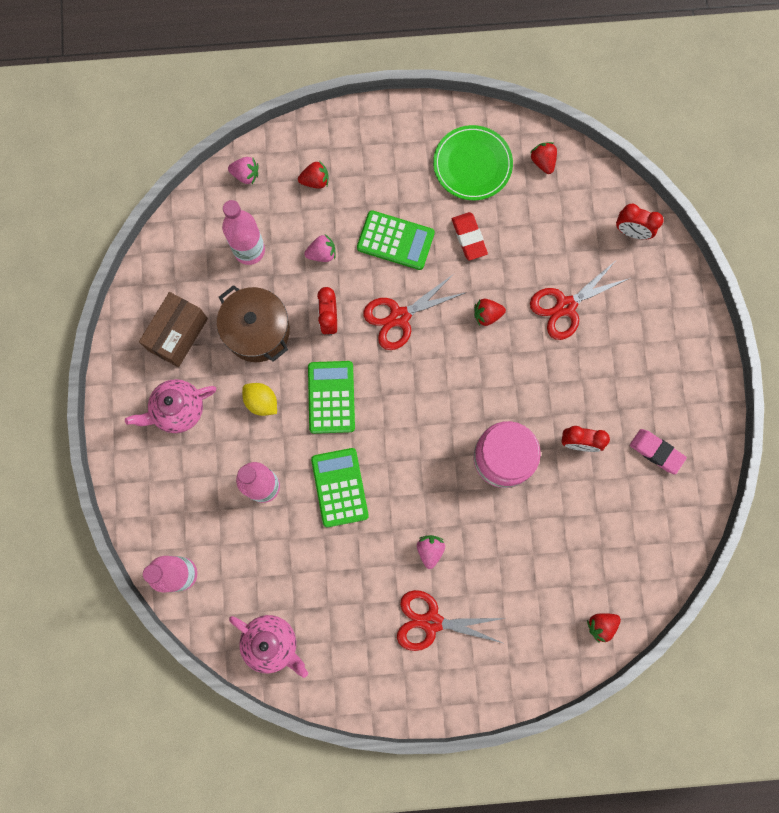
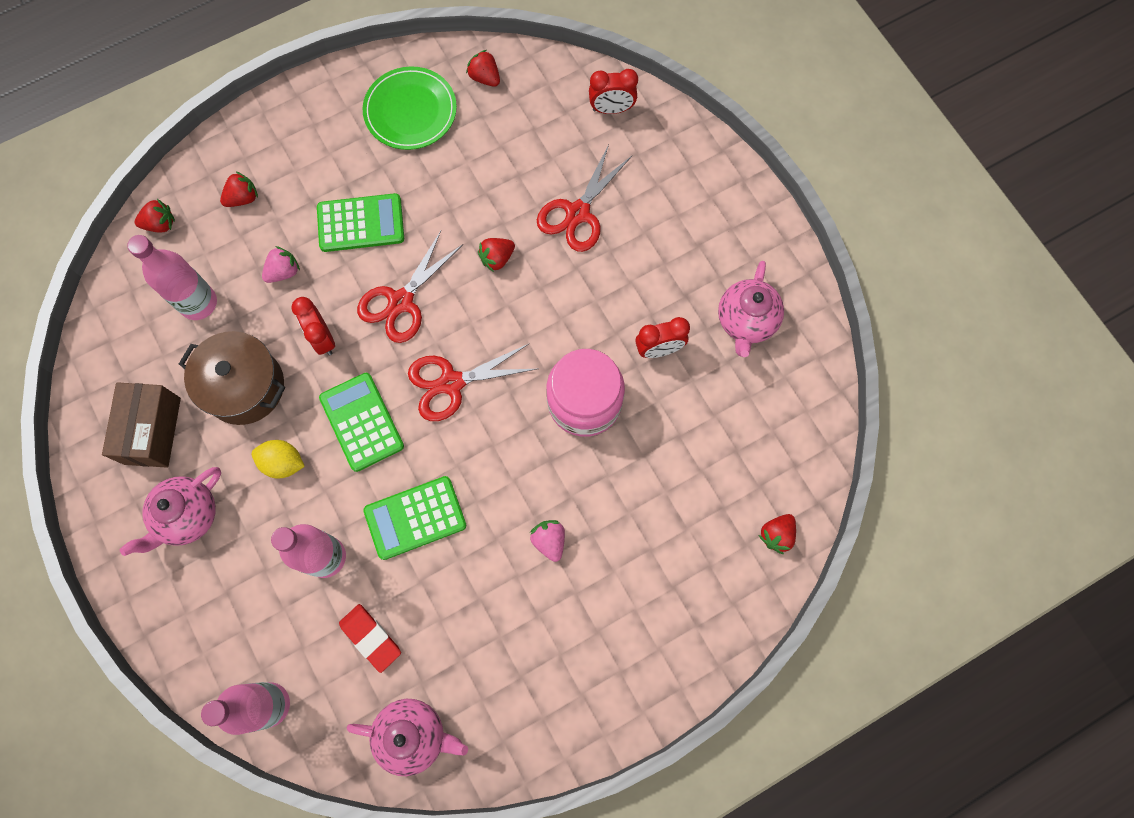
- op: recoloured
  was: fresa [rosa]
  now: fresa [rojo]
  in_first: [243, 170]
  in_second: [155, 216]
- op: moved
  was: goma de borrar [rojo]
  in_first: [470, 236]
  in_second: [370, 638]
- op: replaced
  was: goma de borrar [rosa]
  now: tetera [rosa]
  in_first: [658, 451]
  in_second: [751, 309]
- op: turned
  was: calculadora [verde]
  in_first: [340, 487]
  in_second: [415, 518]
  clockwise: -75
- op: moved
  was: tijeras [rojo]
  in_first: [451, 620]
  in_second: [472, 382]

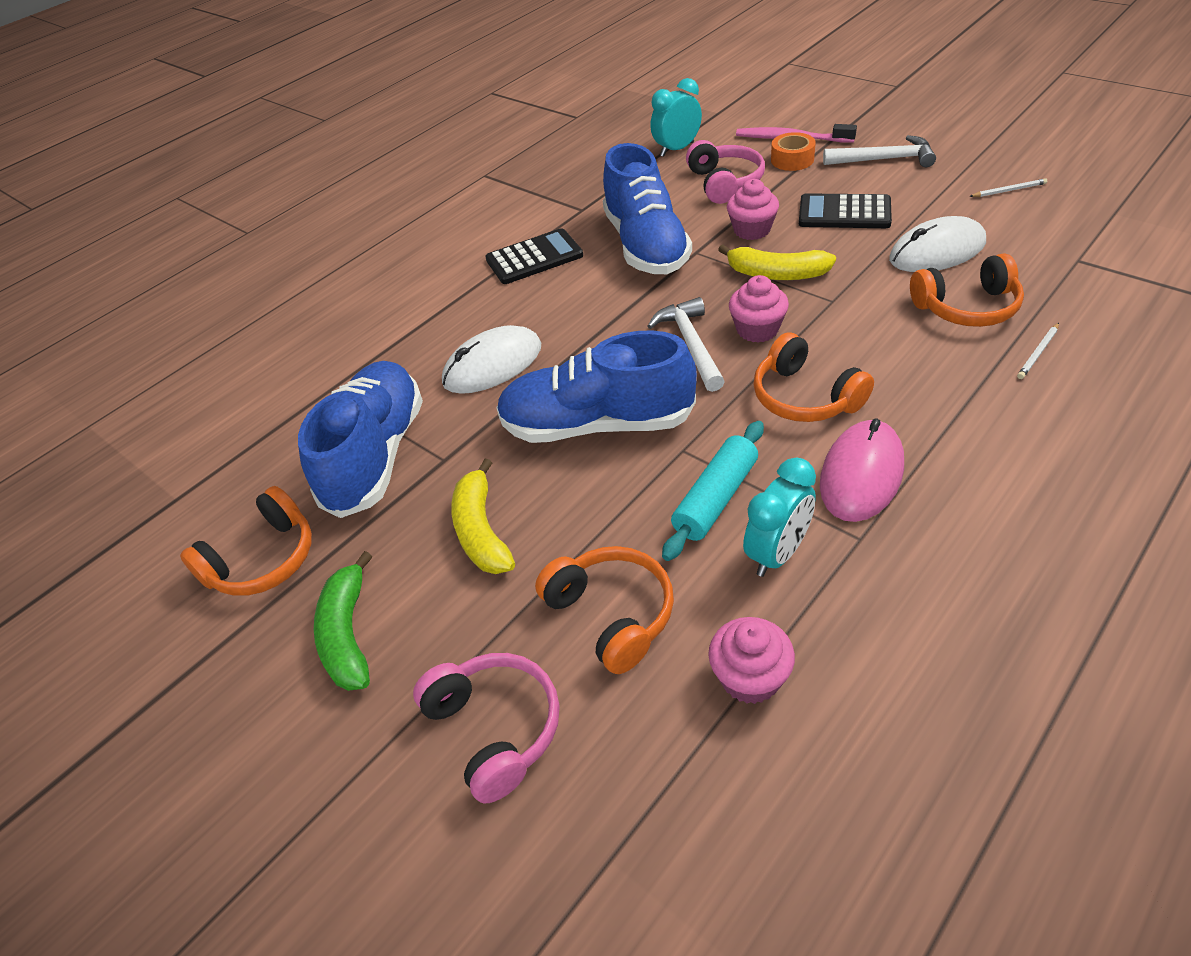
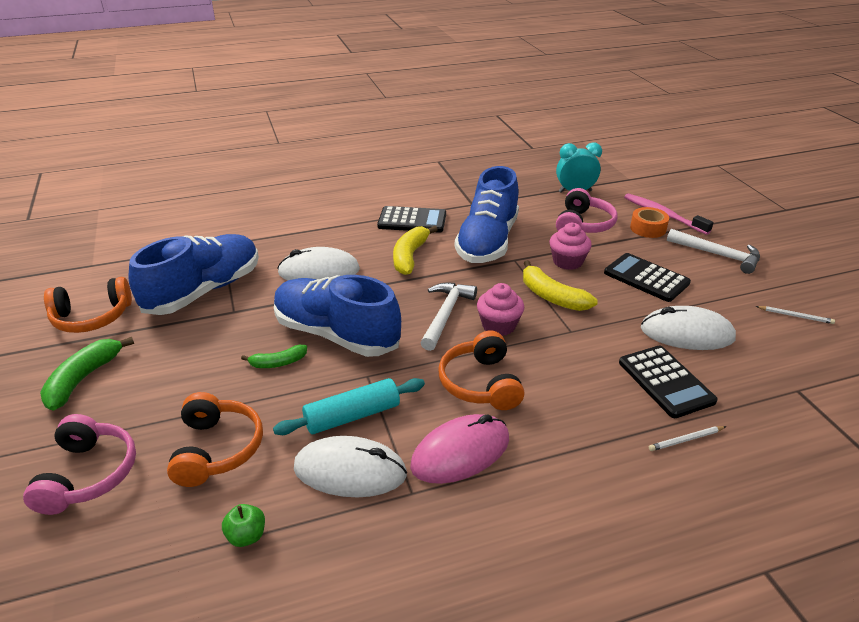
- op: replaced
  was: auriculares [naranja]
  now: calculadora [negro]
  in_first: [967, 290]
  in_second: [668, 381]
- op: replaced
  was: despertador [turquesa]
  now: ratón [blanco]
  in_first: [779, 517]
  in_second: [350, 466]
- op: moved
  was: plátano [amarillo]
  in_first: [483, 516]
  in_second: [415, 250]
- op: replaced
  was: magdalena [rosa]
  now: manzana [verde]
  in_first: [751, 660]
  in_second: [243, 525]
- op: added
  now: plátano [verde]
  in_second: [274, 356]

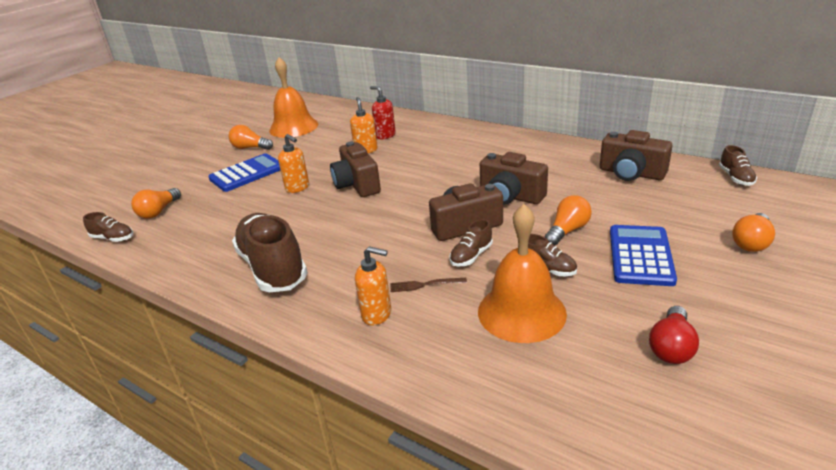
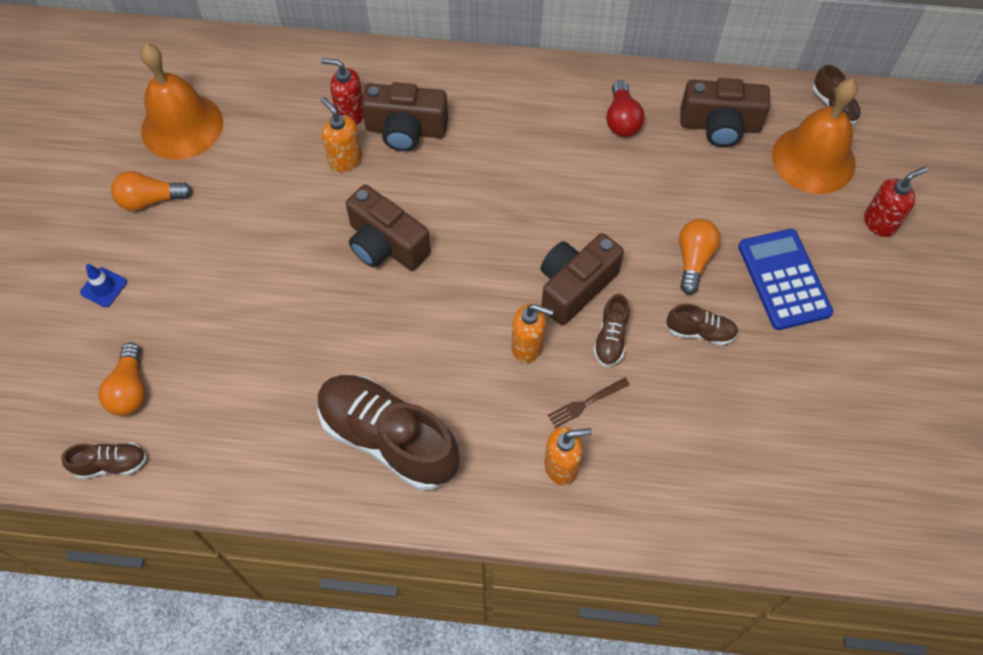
- op: moved
  was: dispensador de jabón [naranja]
  in_first: [293, 163]
  in_second: [533, 333]
- op: moved
  was: cámara [marrón]
  in_first: [514, 178]
  in_second: [404, 116]
- op: removed
  was: calculadora [azul]
  in_first: [244, 172]
- op: moved
  was: campana [naranja]
  in_first: [522, 273]
  in_second: [815, 136]
- op: replaced
  was: bombilla [naranja]
  now: dispensador de jabón [rojo]
  in_first: [753, 232]
  in_second: [896, 202]
- op: moved
  was: bombilla [rojo]
  in_first: [674, 335]
  in_second: [625, 108]
- op: added
  now: cono de tráfico [azul]
  in_second: [103, 285]

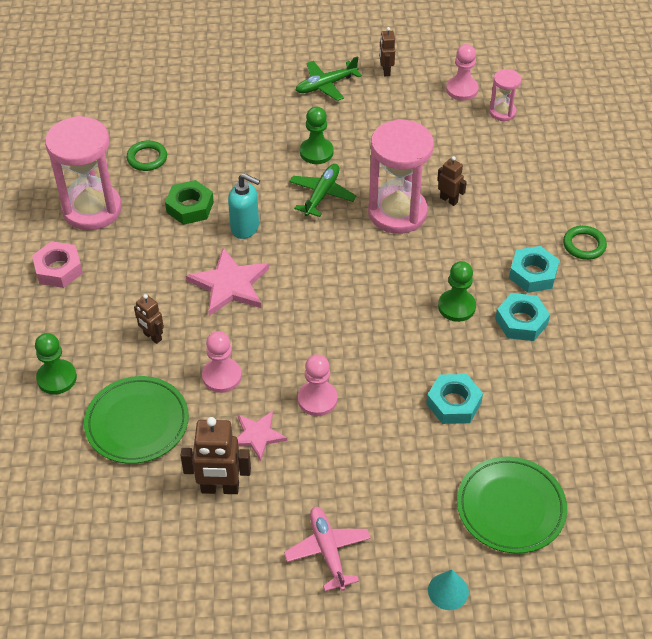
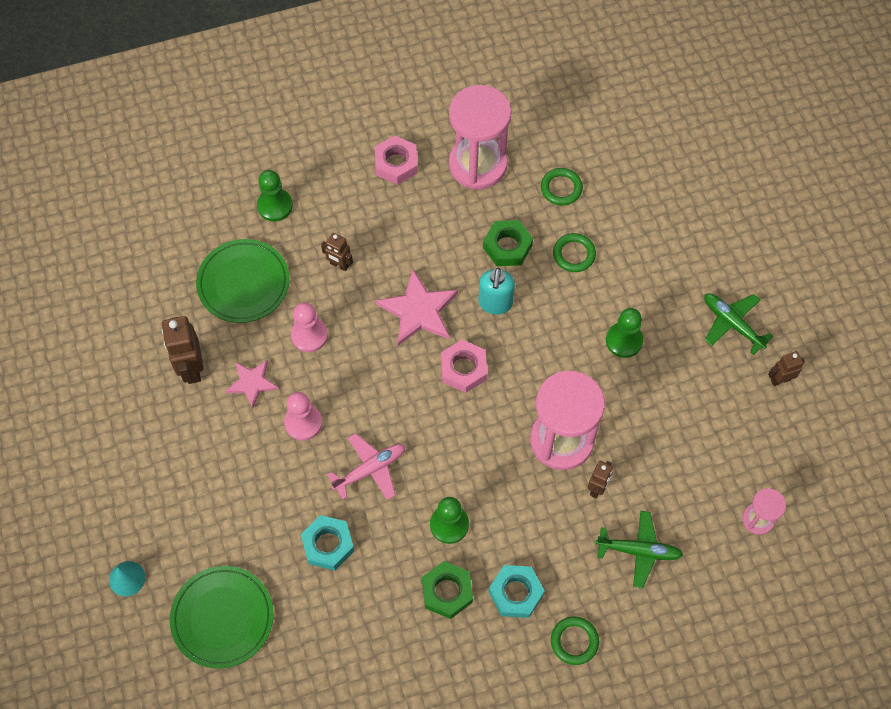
- op: removed
  was: peón [rosa]
  in_first: [462, 72]
- op: moved
  was: avión [verde]
  in_first: [322, 190]
  in_second: [639, 549]
- op: recoloured
  was: tuerca [turquesa]
  now: tuerca [verde]
  in_first: [522, 317]
  in_second: [447, 590]
- op: turned
  was: robot [marrón]
  in_first: [149, 319]
  in_second: [337, 252]
  clockwise: -90
- op: moved
  was: avión [rosa]
  in_first: [327, 548]
  in_second: [366, 466]
- op: added
  now: anillo [verde]
  in_second: [574, 252]
- op: added
  now: tuerca [rosa]
  in_second: [464, 366]

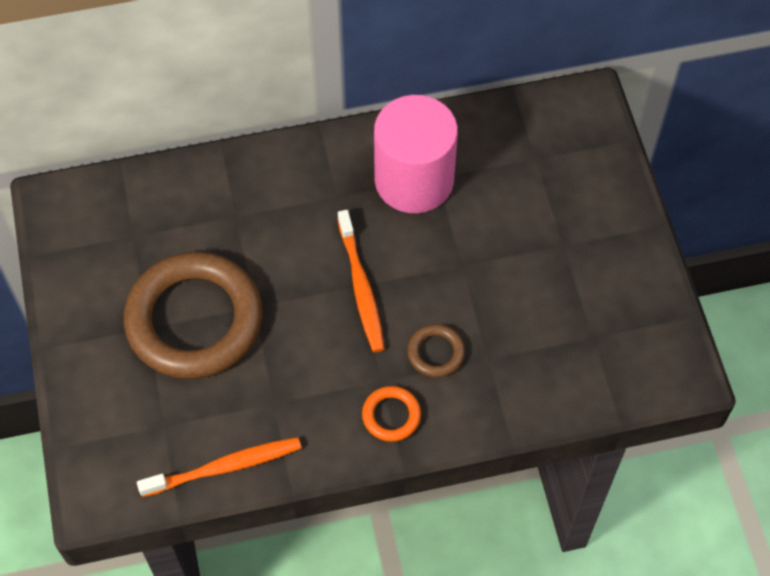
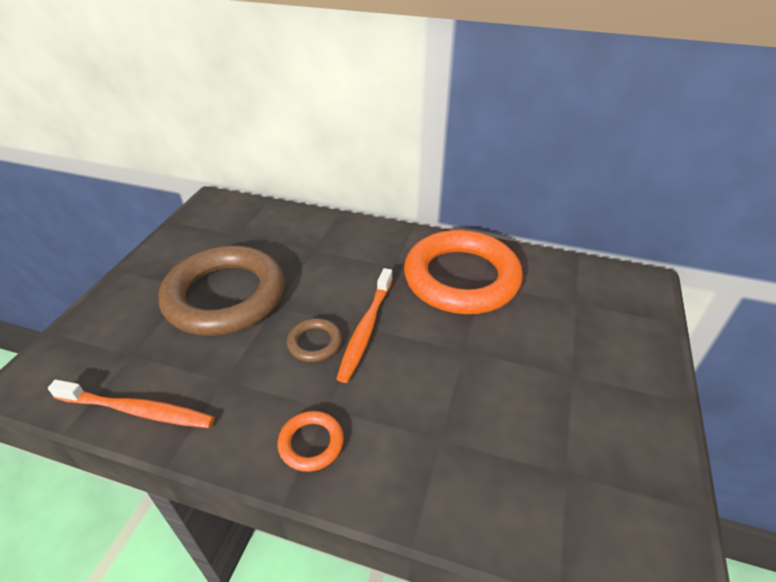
- op: replaced
  was: cilindro [rosa]
  now: anillo [naranja]
  in_first: [416, 154]
  in_second: [463, 272]
- op: moved
  was: anillo [marrón]
  in_first: [436, 351]
  in_second: [314, 340]

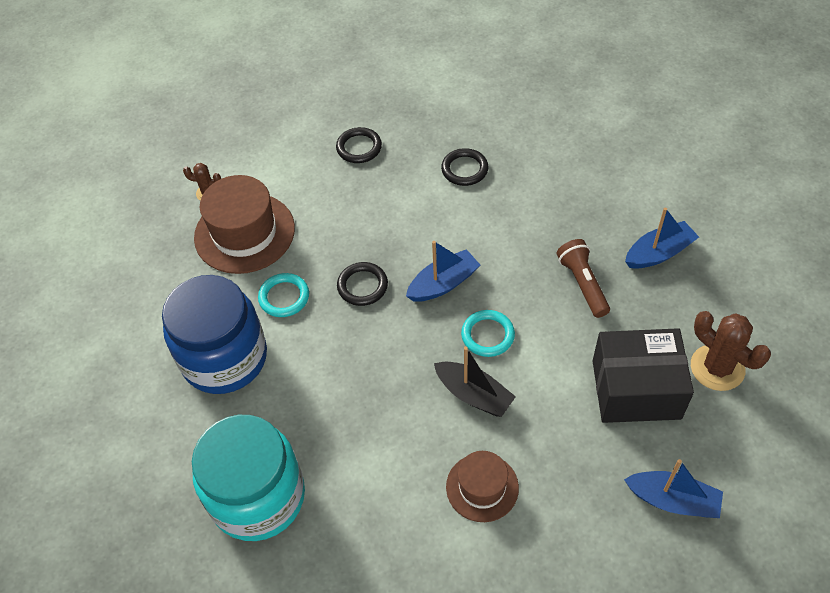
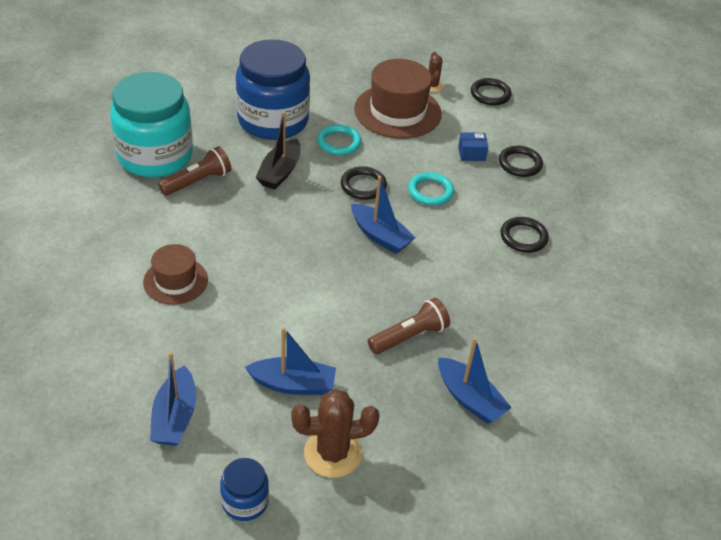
- op: moved
  was: anillo [turquesa]
  in_first: [488, 333]
  in_second: [431, 189]
- op: turned
  was: cactus [marrón]
  in_first: [731, 351]
  in_second: [335, 433]
  clockwise: 45
- op: replaced
  was: caja [negro]
  now: barco [azul]
  in_first: [643, 375]
  in_second: [290, 361]
- op: moved
  was: barco [negro]
  in_first: [475, 382]
  in_second: [277, 151]
- op: added
  now: anillo [negro]
  in_second: [491, 91]
- op: added
  now: caja [azul]
  in_second: [473, 146]
- op: added
  now: lámpara de mano [marrón]
  in_second: [194, 171]
- op: added
  now: tarro [azul]
  in_second: [244, 489]

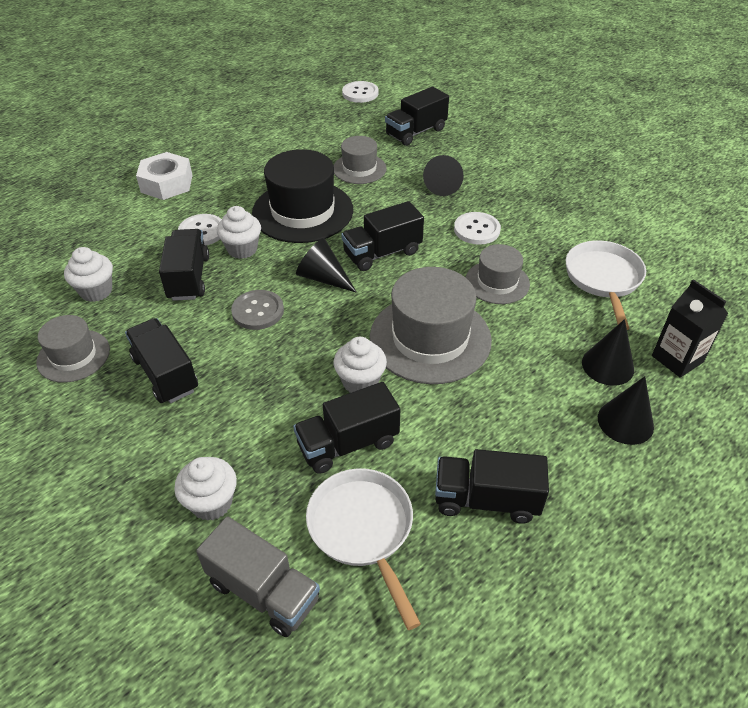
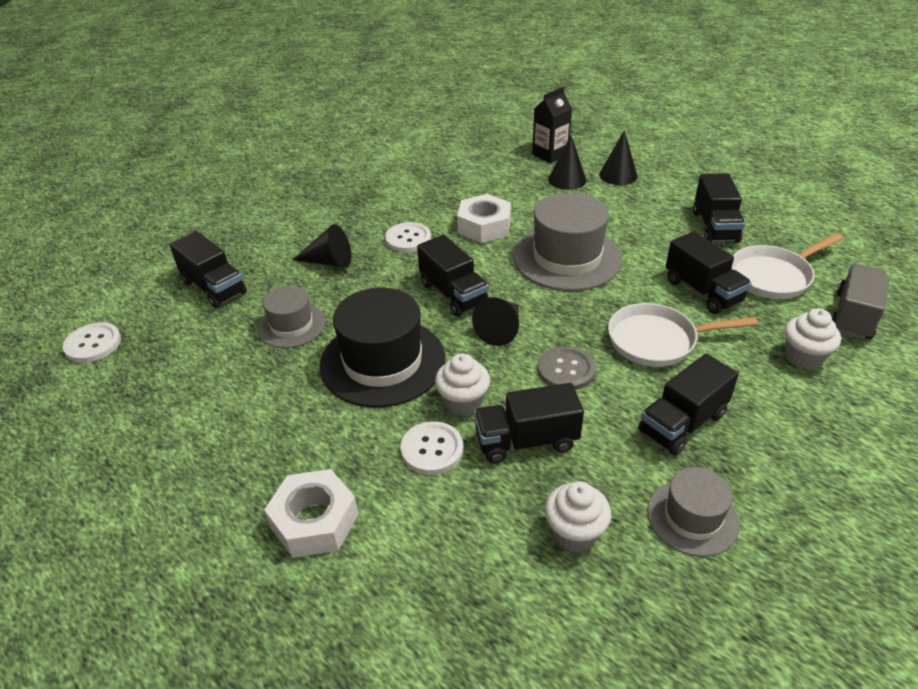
- op: moved
  was: sartén [blanco]
  in_first: [606, 285]
  in_second: [683, 335]
- op: replaced
  was: sombrero [gris]
  now: tuerca [blanco]
  in_first: [498, 274]
  in_second: [484, 218]
- op: removed
  was: magdalena [blanco]
  in_first: [360, 365]

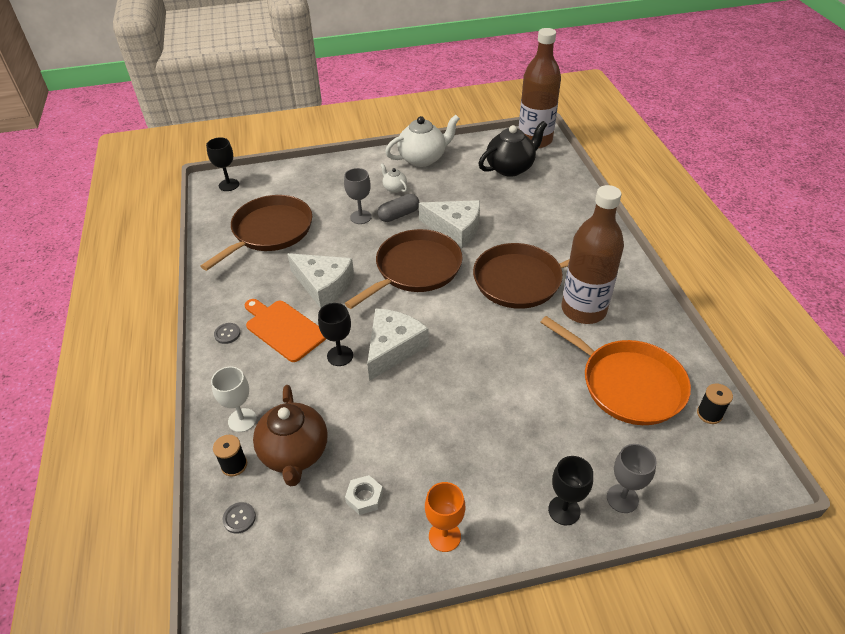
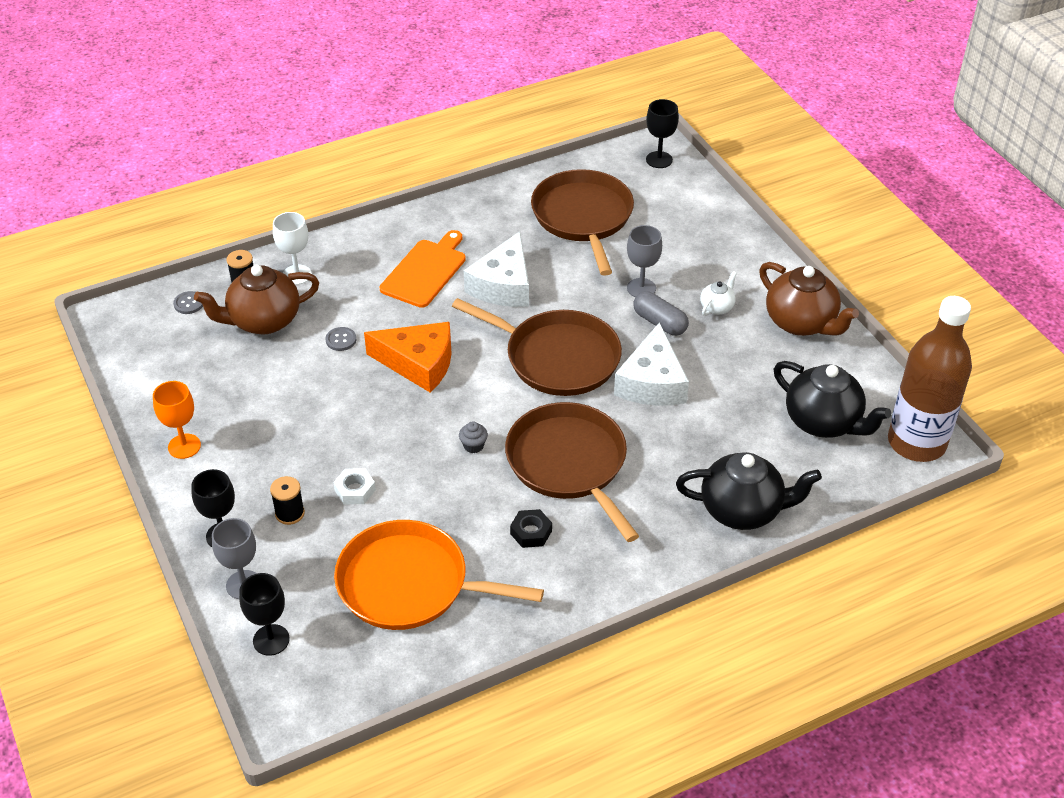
- op: recoloured
  was: tetera [blanco]
  now: tetera [marrón]
  in_first: [422, 141]
  in_second: [809, 299]
- op: replaced
  was: botella [marrón]
  now: tuerca [negro]
  in_first: [593, 254]
  in_second: [531, 528]
- op: turned
  was: sartén [marrón]
  in_first: [256, 233]
  in_second: [582, 222]
  clockwise: -120
- op: moved
  was: copa [negro]
  in_first: [335, 334]
  in_second: [264, 614]
- op: recoloured
  was: queso [blanco]
  now: queso [naranja]
  in_first: [398, 344]
  in_second: [408, 357]
- op: turned
  was: sartén [naranja]
  in_first: [615, 370]
  in_second: [439, 575]
  clockwise: 75
- op: moved
  was: botón [gris]
  in_first: [227, 333]
  in_second: [340, 339]
- op: moved
  was: carrete [negro]
  in_first: [715, 404]
  in_second: [287, 500]
- op: moved
  was: tuerca [blanco]
  in_first: [364, 495]
  in_second: [354, 486]
- op: added
  now: magdalena [gris]
  in_second: [473, 437]
- op: added
  now: tetera [negro]
  in_second: [749, 491]

